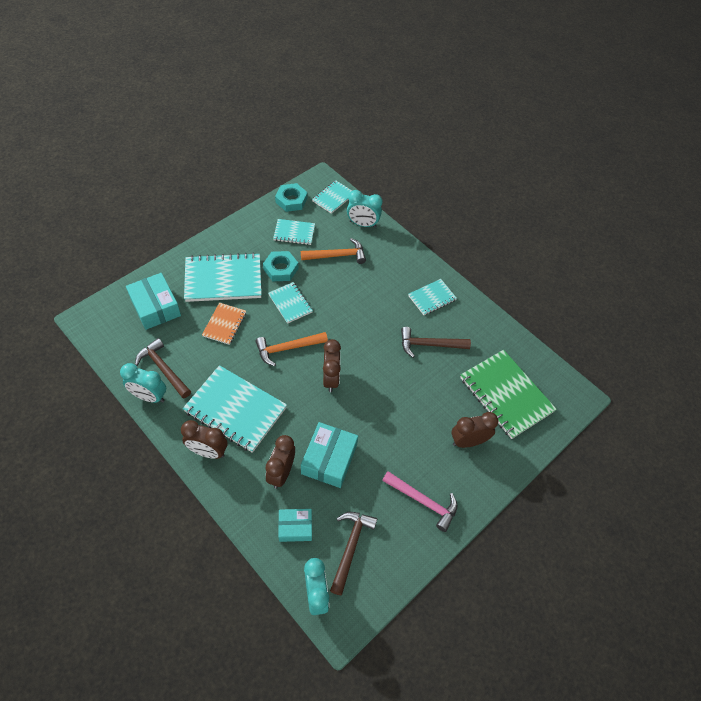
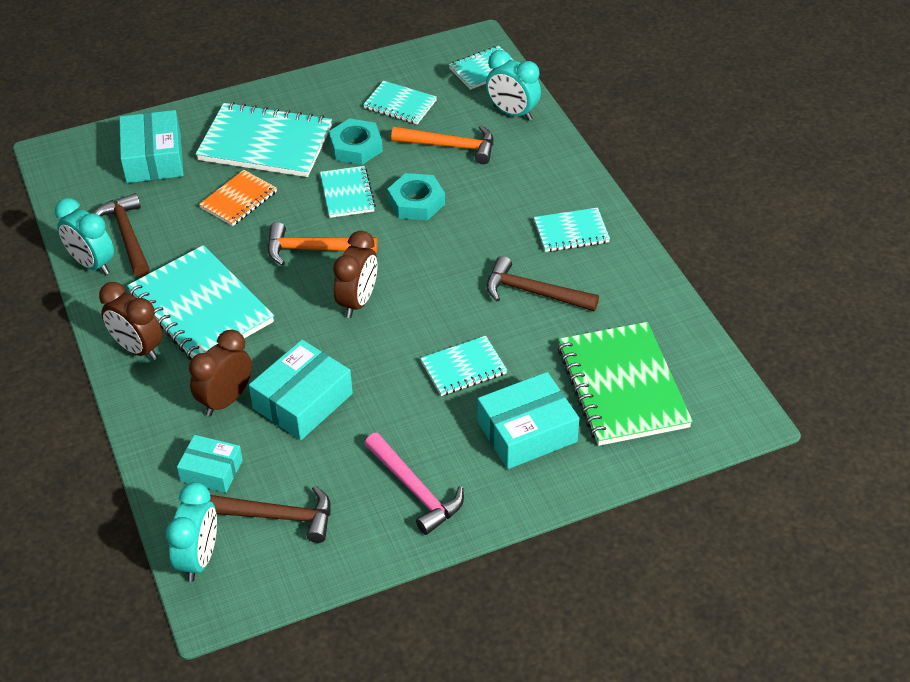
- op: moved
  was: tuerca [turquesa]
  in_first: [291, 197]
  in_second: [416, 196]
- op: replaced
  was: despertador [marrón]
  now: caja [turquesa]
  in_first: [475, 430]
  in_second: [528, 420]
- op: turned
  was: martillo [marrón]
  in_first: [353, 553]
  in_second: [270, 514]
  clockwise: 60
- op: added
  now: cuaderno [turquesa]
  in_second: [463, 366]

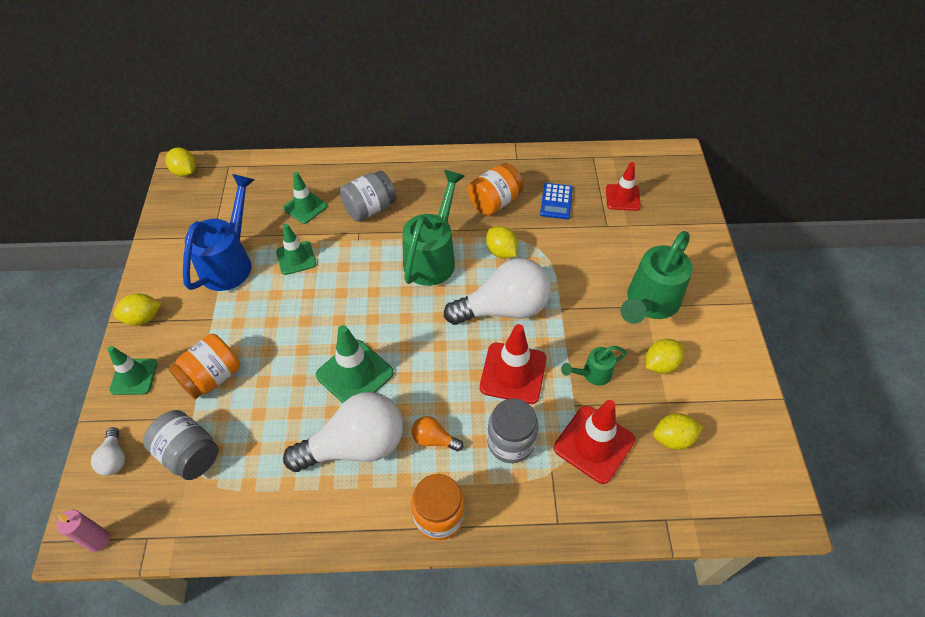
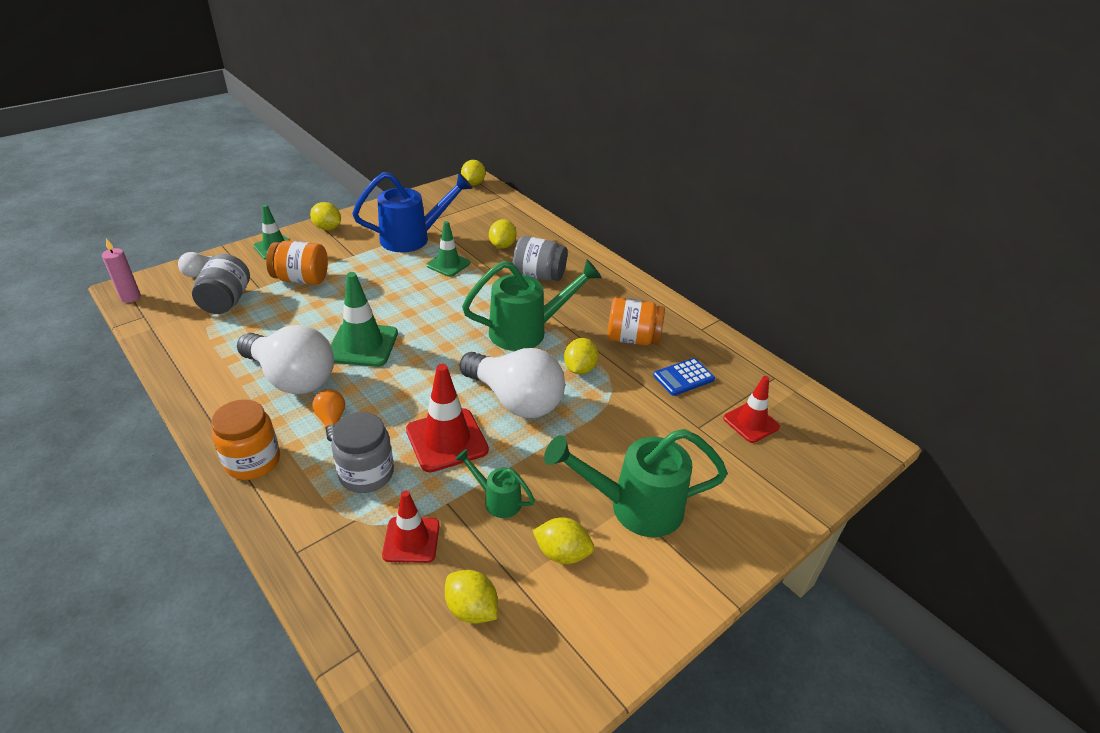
- op: replaced
  was: cono de tráfico [verde]
  now: limón [amarillo]
  in_first: [305, 198]
  in_second: [502, 234]
- op: resized
  was: cono de tráfico [rojo]
  in_first: [594, 442]
  in_second: [411, 527]
  ratio: 0.66

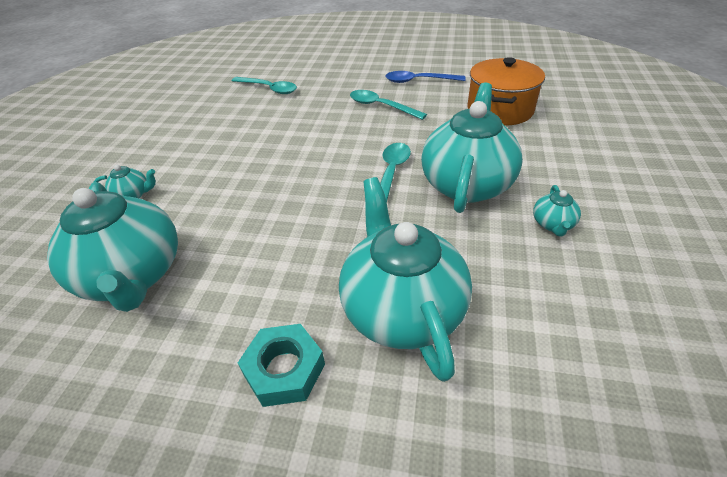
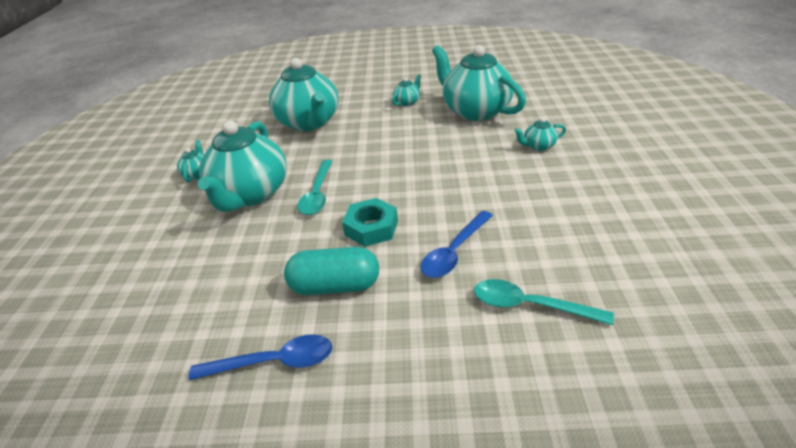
- op: removed
  was: olla [naranja]
  in_first: [506, 91]
- op: replaced
  was: cuchara [turquesa]
  now: cápsula [turquesa]
  in_first: [388, 105]
  in_second: [331, 271]
- op: moved
  was: tuerca [turquesa]
  in_first: [281, 365]
  in_second: [370, 222]
- op: added
  now: tetera [turquesa]
  in_second: [406, 90]
- op: added
  now: cuchara [azul]
  in_second: [457, 244]

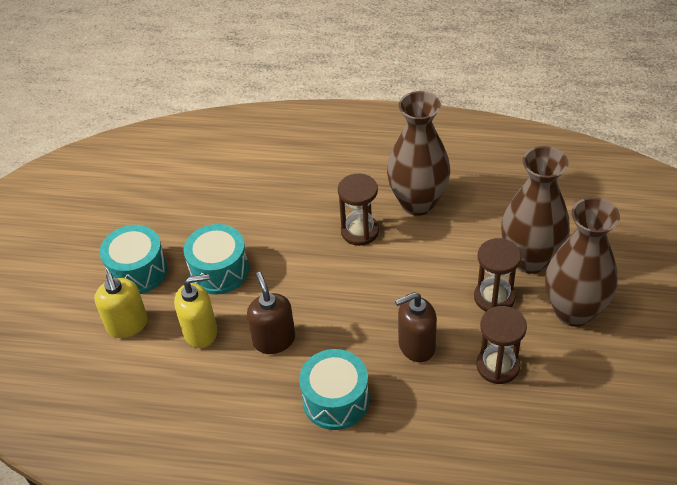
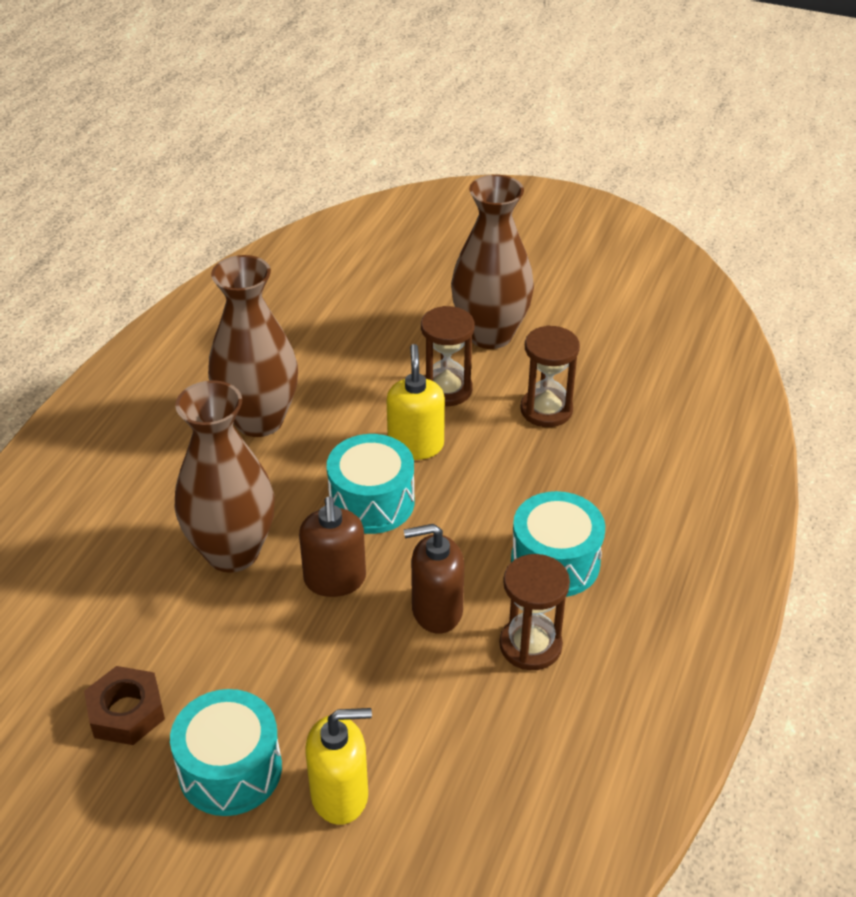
- op: moved
  was: florero [marrón]
  in_first: [535, 210]
  in_second: [225, 476]
- op: moved
  was: reloj de arena [marrón]
  in_first: [358, 209]
  in_second: [535, 612]
- op: moved
  was: tambor [turquesa]
  in_first: [216, 259]
  in_second: [370, 484]
- op: moved
  was: dispensador de jabón [amarillo]
  in_first: [195, 311]
  in_second: [415, 402]
- op: moved
  was: dispensador de jabón [marrón]
  in_first: [416, 327]
  in_second: [332, 547]
- op: added
  now: tuerca [marrón]
  in_second: [124, 705]

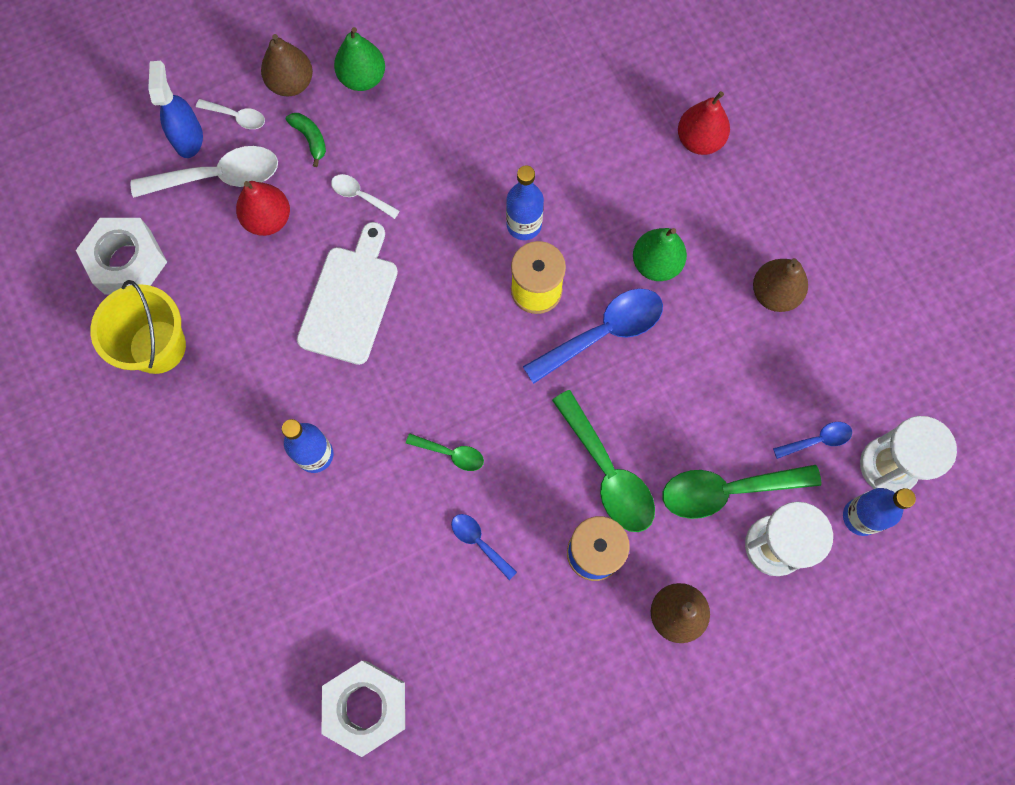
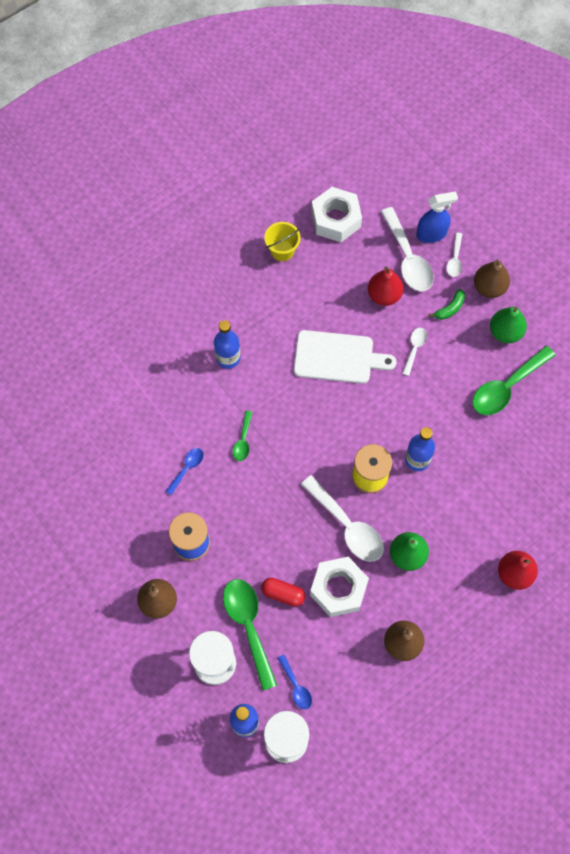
- op: resized
  was: balde [amarillo]
  in_first: [138, 327]
  in_second: [282, 241]
  ratio: 0.64
- op: recoloured
  was: cuchara [azul]
  now: cuchara [blanco]
  in_first: [593, 336]
  in_second: [342, 518]
- op: moved
  was: cuchara [verde]
  in_first: [603, 461]
  in_second: [514, 380]
- op: moved
  was: tuerca [blanco]
  in_first: [363, 709]
  in_second: [339, 587]
- op: added
  now: cápsula [rojo]
  in_second: [283, 592]

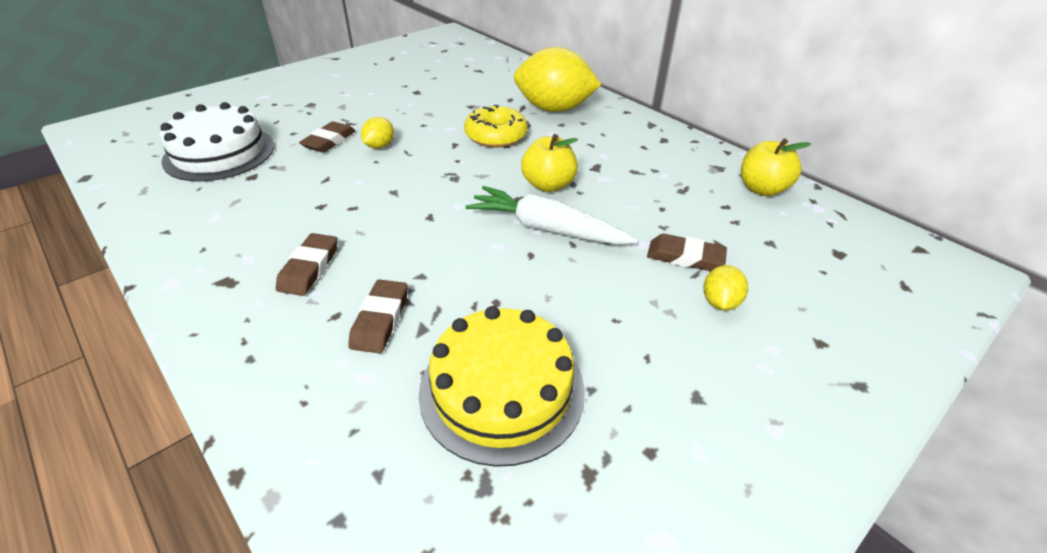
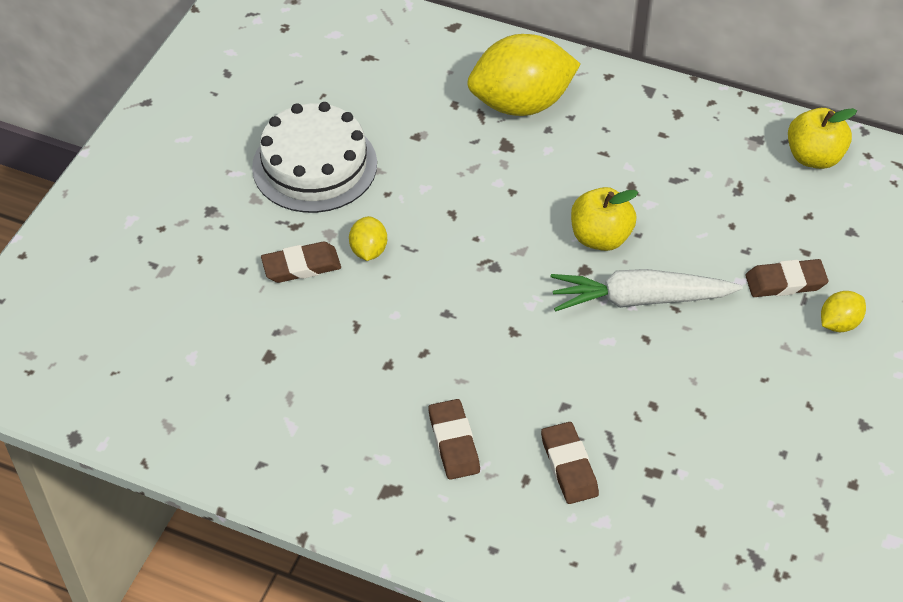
- op: moved
  was: tarta [blanco]
  in_first: [217, 142]
  in_second: [314, 157]
- op: removed
  was: rosquilla [amarillo]
  in_first: [496, 126]
- op: turned
  was: goma de borrar [marrón]
  in_first: [327, 137]
  in_second: [301, 262]
  clockwise: 75
- op: turned
  was: limón [amarillo]
  in_first: [726, 287]
  in_second: [843, 311]
  clockwise: 60
- op: removed
  was: tarta [amarillo]
  in_first: [502, 386]

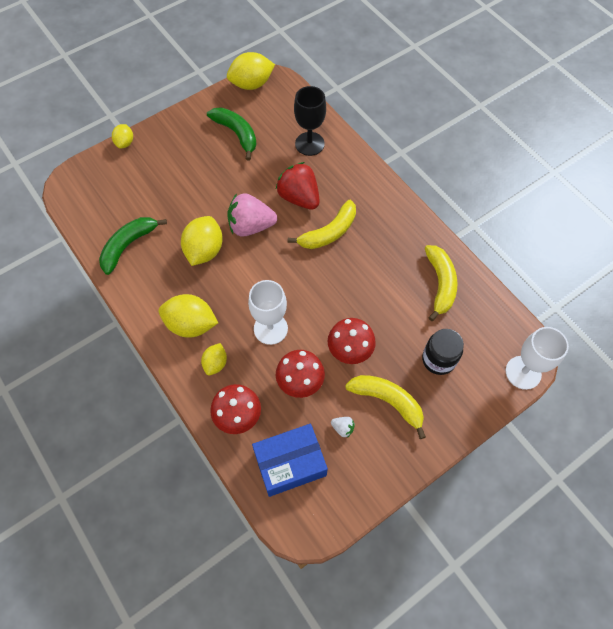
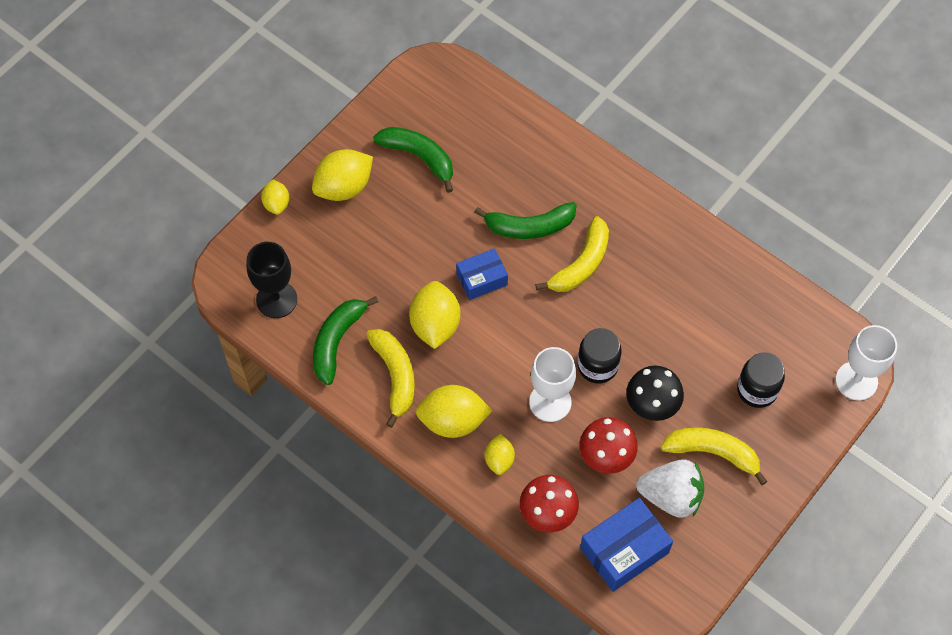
- op: moved
  was: limón [amarillo]
  in_first: [251, 71]
  in_second: [342, 175]
- op: moved
  was: copa [negro]
  in_first: [310, 121]
  in_second: [272, 280]
- op: replaced
  was: fresa [rojo]
  now: plátano [verde]
  in_first: [298, 186]
  in_second: [525, 220]
- op: replaced
  was: fresa [rosa]
  now: caja [azul]
  in_first: [252, 215]
  in_second: [482, 274]
- op: moved
  was: plátano [amarillo]
  in_first: [441, 283]
  in_second: [390, 378]
- op: recoloured
  was: seta [rojo]
  now: seta [negro]
  in_first: [352, 341]
  in_second: [655, 393]
- op: resized
  was: fresa [blanco]
  in_first: [343, 427]
  in_second: [670, 488]
  ratio: 2.35
- op: added
  now: tarro [negro]
  in_second: [600, 355]

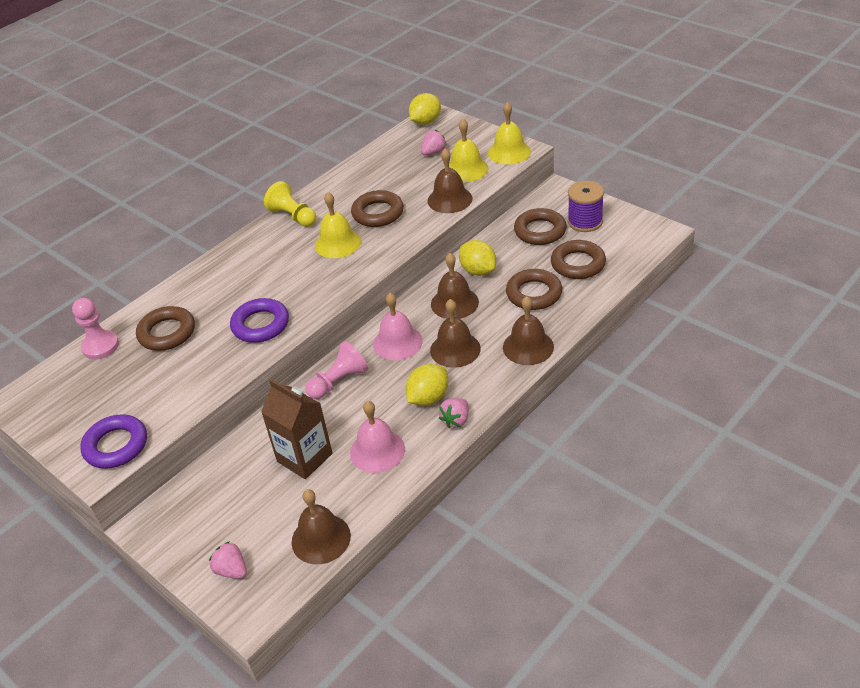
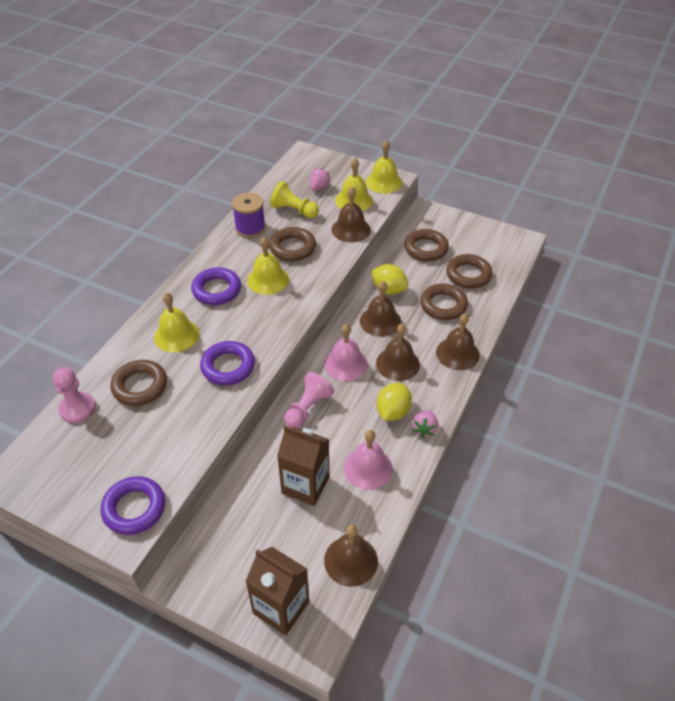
- op: removed
  was: limón [amarillo]
  in_first: [425, 109]
- op: moved
  was: peón [amarillo]
  in_first: [290, 204]
  in_second: [294, 199]
- op: moved
  was: carrete [morado]
  in_first: [586, 206]
  in_second: [249, 215]
- op: replaced
  was: fresa [rosa]
  now: cartón de leche [marrón]
  in_first: [228, 560]
  in_second: [277, 591]
- op: added
  now: anillo [morado]
  in_second: [216, 286]
- op: added
  now: campana [amarillo]
  in_second: [176, 322]

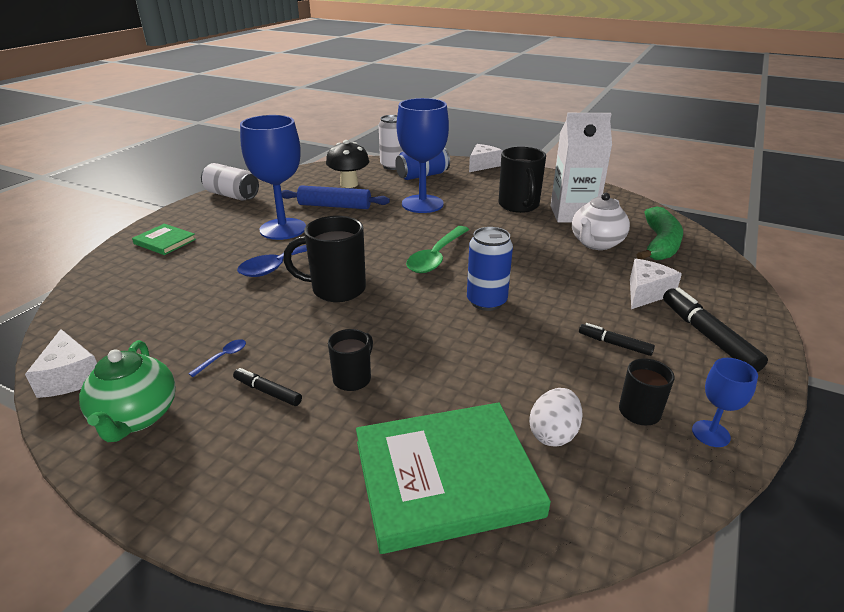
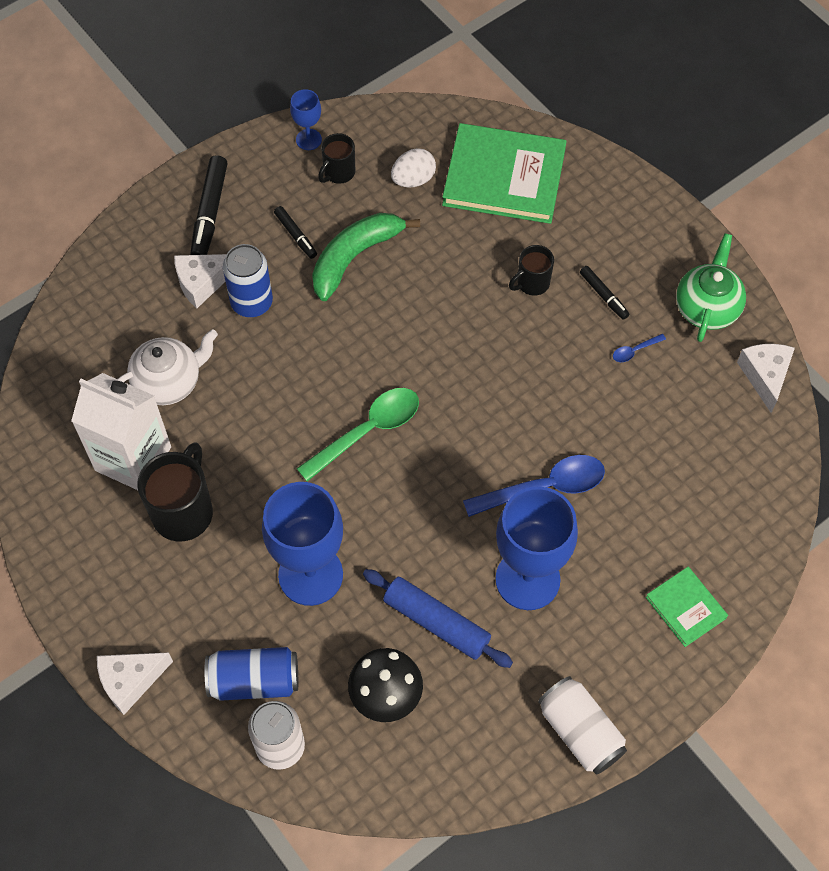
- op: moved
  was: plátano [verde]
  in_first: [659, 233]
  in_second: [366, 257]
- op: removed
  was: taza [negro]
  in_first: [324, 259]
- op: moved
  was: lata [azul]
  in_first: [490, 269]
  in_second: [248, 280]

